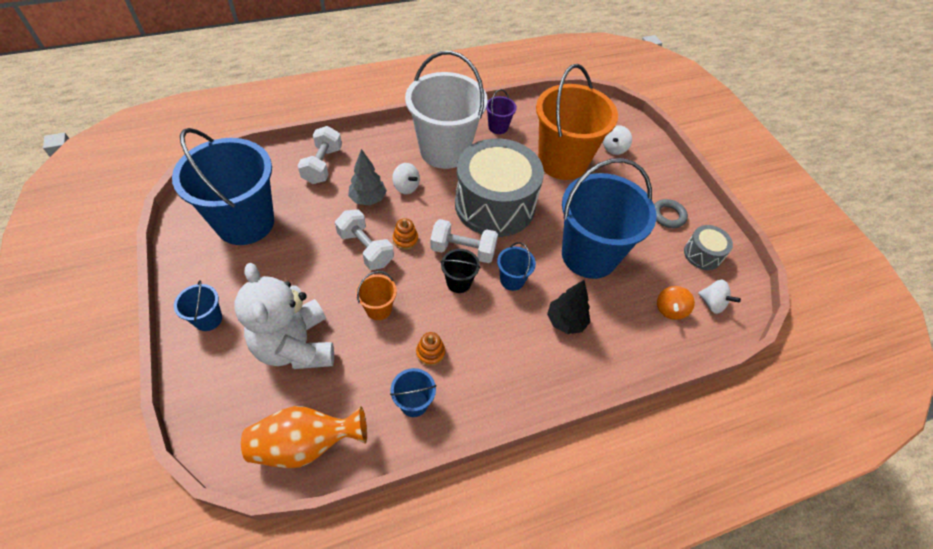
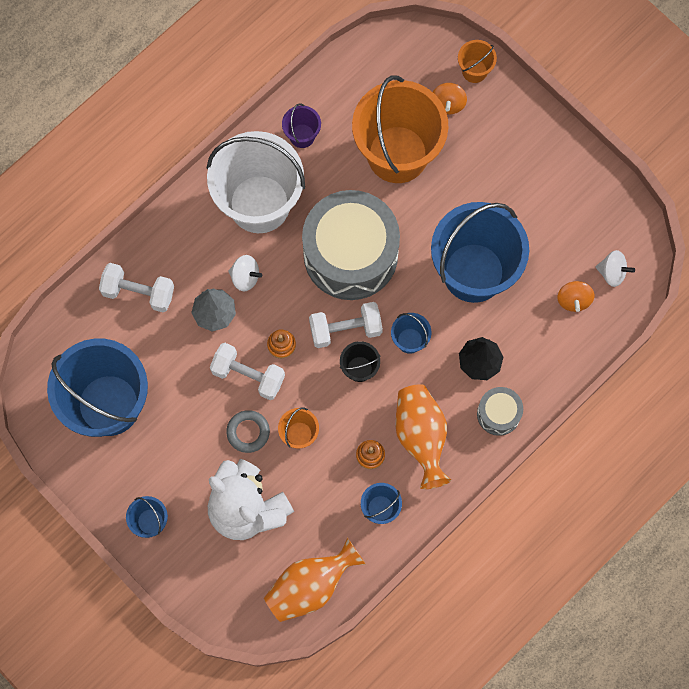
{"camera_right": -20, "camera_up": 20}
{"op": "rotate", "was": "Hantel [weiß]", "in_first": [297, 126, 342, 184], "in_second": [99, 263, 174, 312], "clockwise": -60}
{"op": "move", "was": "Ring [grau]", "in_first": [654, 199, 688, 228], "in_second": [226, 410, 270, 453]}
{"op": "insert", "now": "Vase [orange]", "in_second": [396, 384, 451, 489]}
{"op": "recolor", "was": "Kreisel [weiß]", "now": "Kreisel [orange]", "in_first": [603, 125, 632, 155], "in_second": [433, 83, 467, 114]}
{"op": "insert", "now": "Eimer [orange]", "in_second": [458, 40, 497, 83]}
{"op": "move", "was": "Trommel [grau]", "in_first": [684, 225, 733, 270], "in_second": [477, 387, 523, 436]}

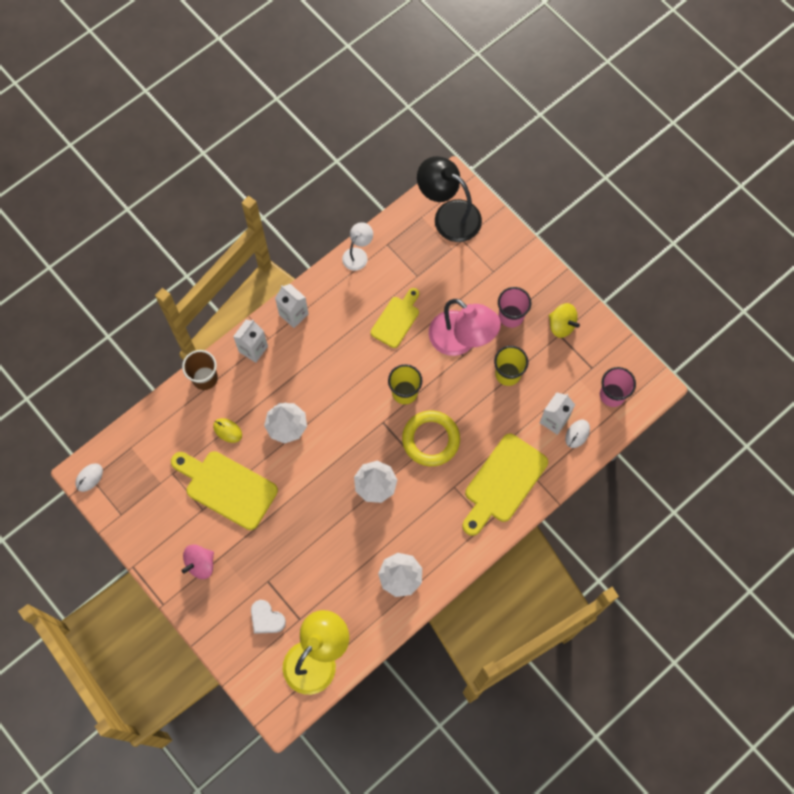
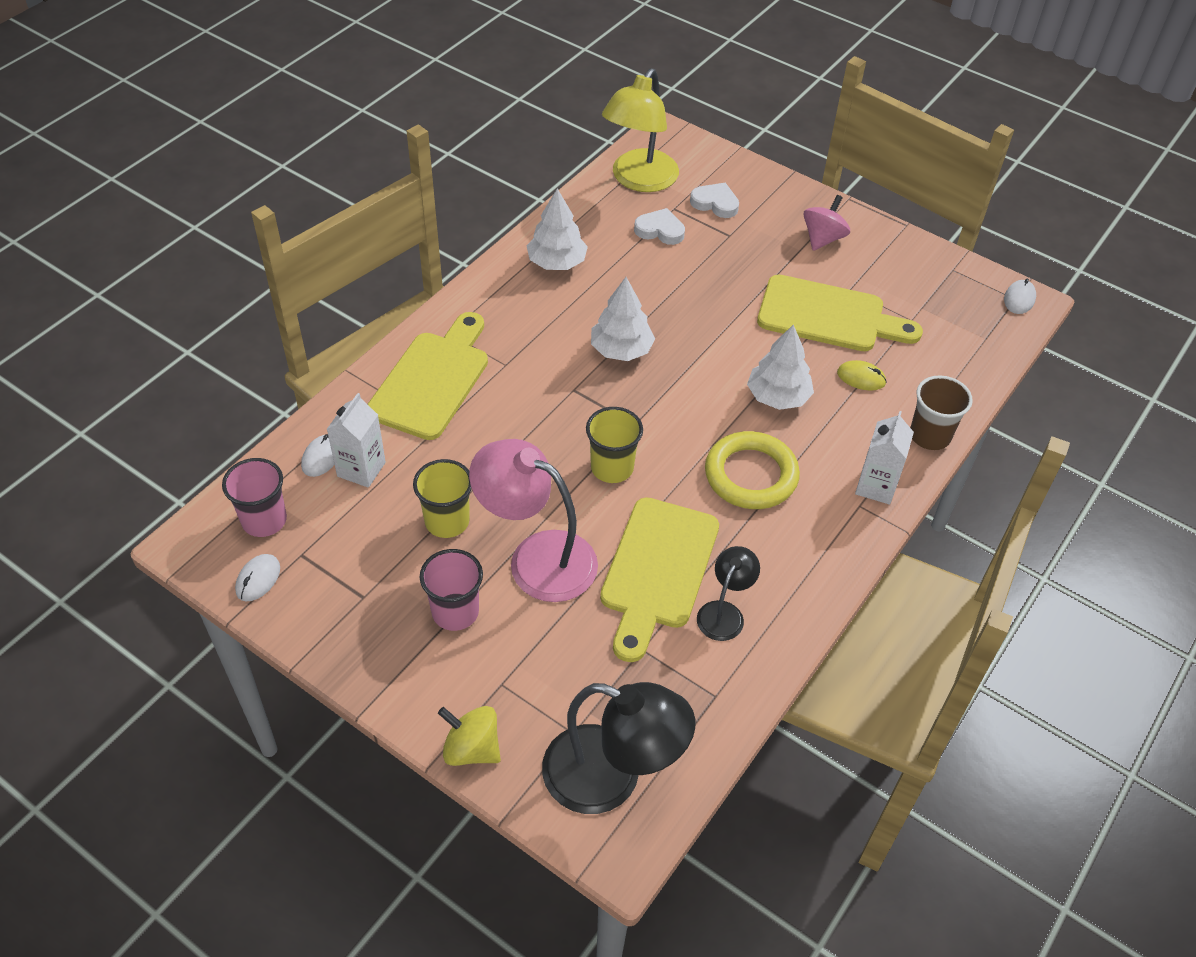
{"camera_right": 165, "camera_up": -20}
{"op": "insert", "now": "Computermaus [weiß]", "in_second": [235, 554, 280, 602]}
{"op": "move", "was": "Kreisel [gelb]", "in_first": [549, 303, 580, 338], "in_second": [438, 706, 501, 766]}
{"op": "resize", "was": "Schneidebrett [gelb]", "in_first": [371, 288, 419, 348], "in_second": [600, 497, 719, 662], "ratio": 1.6}
{"op": "insert", "now": "Herz [weiß]", "in_second": [634, 208, 685, 245]}
{"op": "insert", "now": "Lampe [schwarz]", "in_second": [697, 546, 760, 641]}
{"op": "move", "was": "Ring [gelb]", "in_first": [402, 411, 460, 466], "in_second": [705, 431, 800, 509]}
{"op": "delete", "was": "Getränkekarton [weiß]", "in_first": [275, 284, 309, 328]}
{"op": "delete", "was": "Lampe [weiß]", "in_first": [342, 222, 373, 271]}

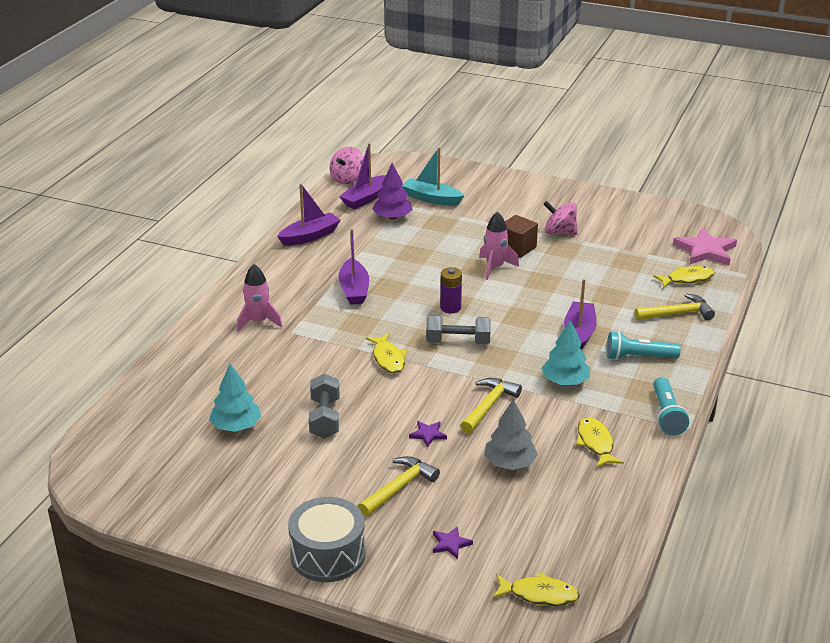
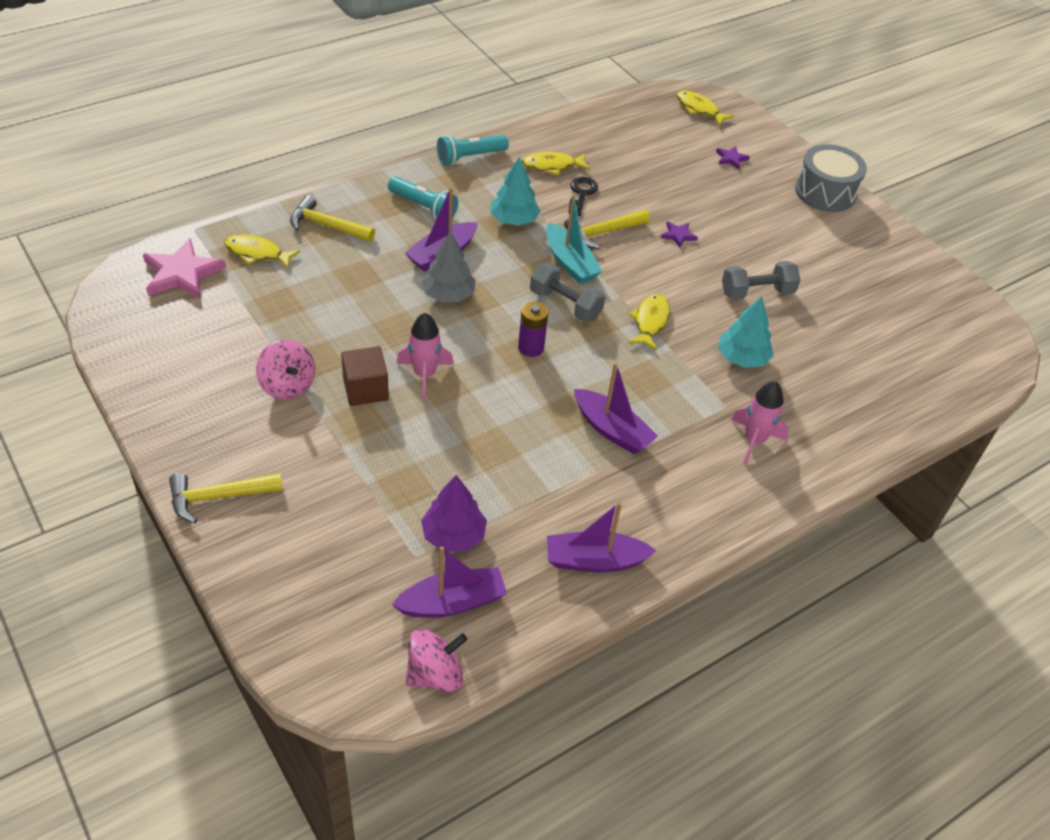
{"camera_right": -150, "camera_up": 15}
{"op": "move", "was": "Hammer [gelb]", "in_first": [358, 456, 440, 517], "in_second": [169, 473, 283, 523]}
{"op": "move", "was": "Baum [grau]", "in_first": [484, 399, 538, 470], "in_second": [421, 231, 476, 302]}
{"op": "rotate", "was": "Taschenlampe [türkis]", "in_first": [653, 377, 689, 435], "in_second": [437, 135, 509, 165], "clockwise": -150}
{"op": "rotate", "was": "Fisch [gelb]", "in_first": [576, 417, 624, 468], "in_second": [522, 152, 590, 175], "clockwise": 60}
{"op": "move", "was": "Boot [türkis]", "in_first": [402, 147, 464, 206], "in_second": [546, 195, 602, 284]}
{"op": "insert", "now": "Schlüssel [schwarz]", "in_second": [568, 177, 598, 216]}
{"op": "rotate", "was": "Boot [lila]", "in_first": [338, 228, 369, 305], "in_second": [574, 362, 658, 454], "clockwise": 105}
{"op": "move", "was": "Baum [türkis]", "in_first": [209, 364, 261, 432], "in_second": [718, 297, 774, 368]}
{"op": "rotate", "was": "Hantel [grau]", "in_first": [309, 373, 340, 439], "in_second": [722, 261, 800, 300], "clockwise": 45}

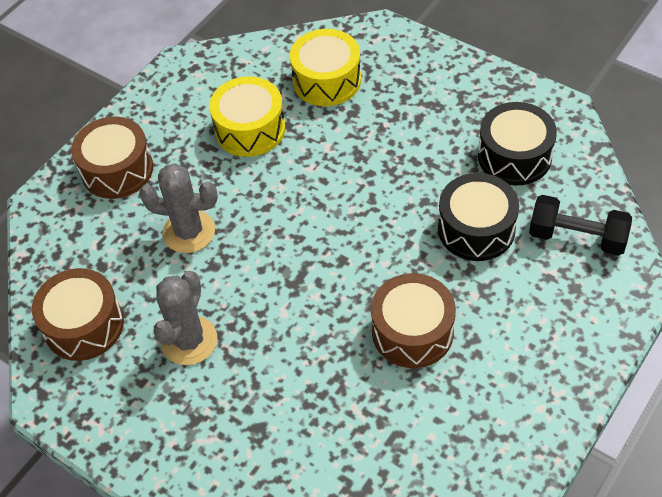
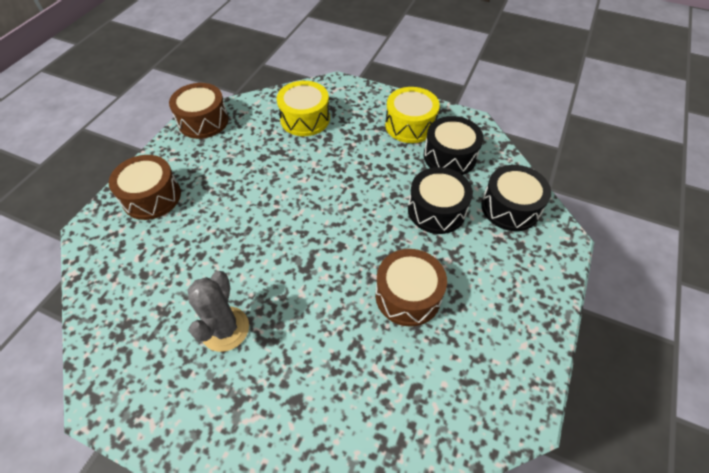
{"camera_right": -15, "camera_up": 0}
{"op": "move", "was": "Trommel [braun]", "in_first": [32, 268, 124, 361], "in_second": [169, 83, 229, 139]}
{"op": "move", "was": "Trommel [gelb]", "in_first": [209, 76, 285, 157], "in_second": [385, 87, 440, 143]}
{"op": "replace", "was": "Hantel [schwarz]", "now": "Trommel [schwarz]", "in_first": [529, 195, 632, 256], "in_second": [481, 165, 551, 231]}
{"op": "delete", "was": "Kaktus [grau]", "in_first": [139, 163, 218, 253]}

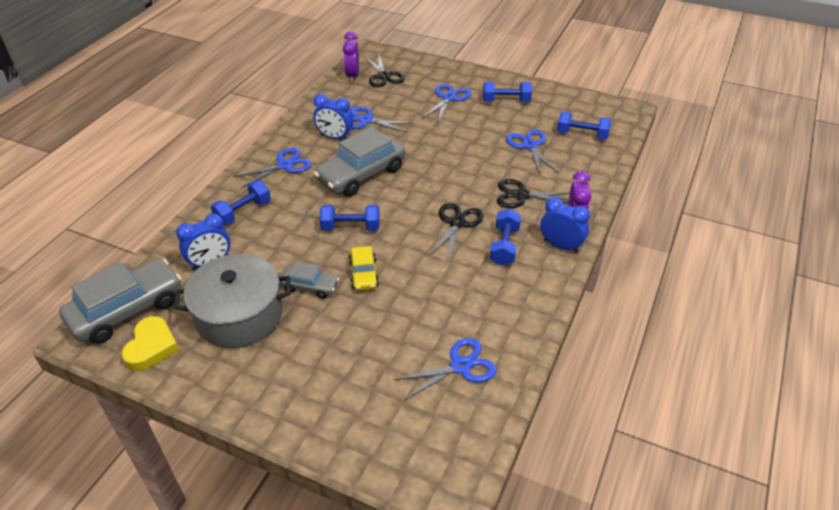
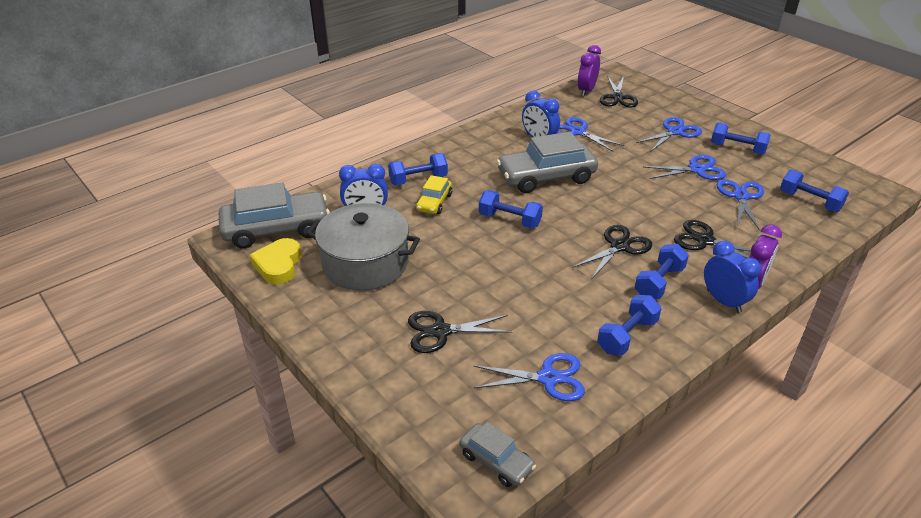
{"camera_right": 25, "camera_up": -5}
{"op": "rotate", "was": "Herz [gelb]", "in_first": [121, 316, 179, 371], "in_second": [250, 238, 301, 285], "clockwise": 150}
{"op": "insert", "now": "Schere [schwarz]", "in_second": [408, 311, 512, 353]}
{"op": "move", "was": "Auto [gelb]", "in_first": [349, 246, 379, 291], "in_second": [416, 175, 452, 214]}
{"op": "move", "was": "Auto [grau]", "in_first": [280, 261, 339, 299], "in_second": [460, 422, 536, 487]}
{"op": "insert", "now": "Hantel [blau]", "in_second": [597, 295, 662, 356]}
{"op": "move", "was": "Schere [blau]", "in_first": [234, 148, 311, 188], "in_second": [643, 155, 726, 180]}

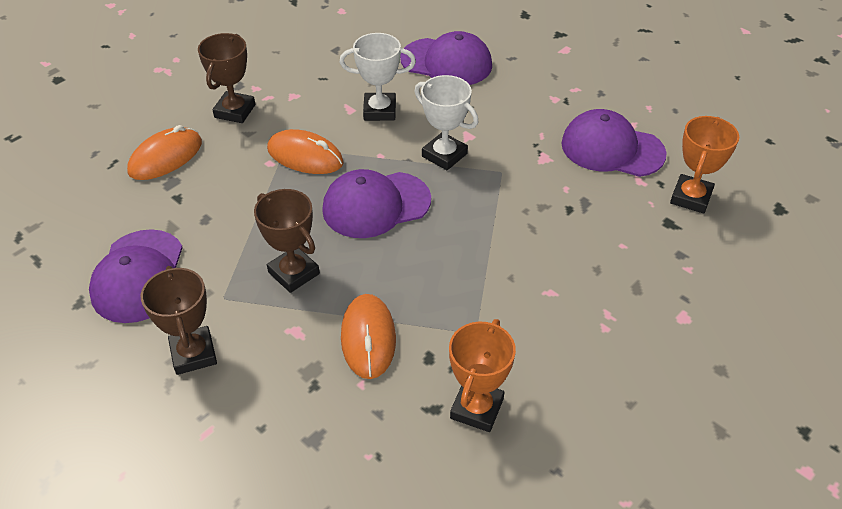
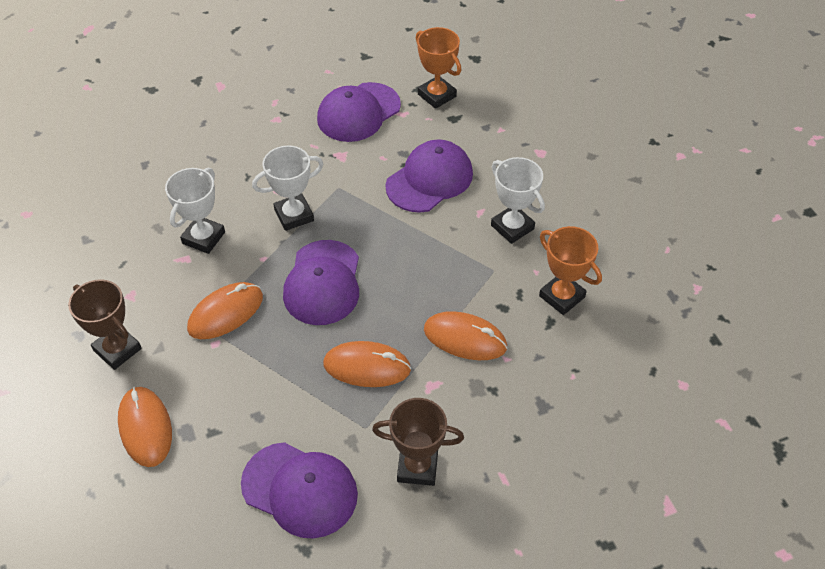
{"camera_right": -65, "camera_up": 5}
{"op": "replace", "was": "Pokal [braun]", "now": "Computermaus [orange]", "in_first": [254, 189, 320, 293], "in_second": [323, 341, 411, 387]}
{"op": "move", "was": "Kappe [lila]", "in_first": [400, 31, 492, 85], "in_second": [385, 139, 473, 213]}
{"op": "insert", "now": "Pokal [weiß]", "in_second": [491, 157, 545, 244]}

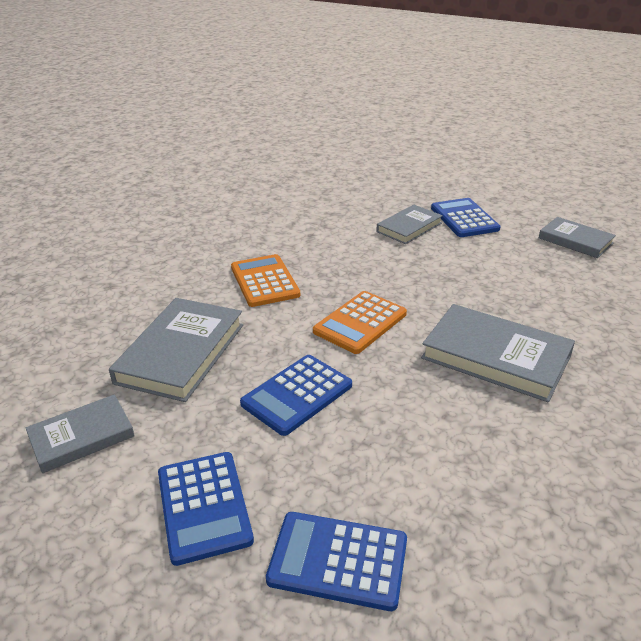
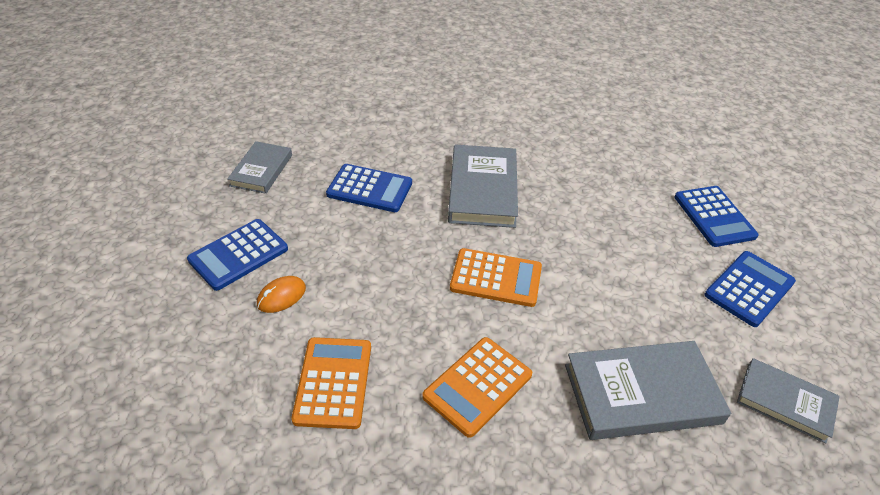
{"camera_right": -120, "camera_up": 10}
{"op": "replace", "was": "Buch [grau]", "now": "Computermaus [orange]", "in_first": [376, 205, 443, 244], "in_second": [257, 276, 306, 313]}
{"op": "insert", "now": "Taschenrechner [orange]", "in_second": [291, 337, 371, 429]}
{"op": "move", "was": "Taschenrechner [blau]", "in_first": [240, 355, 352, 436], "in_second": [326, 164, 412, 212]}

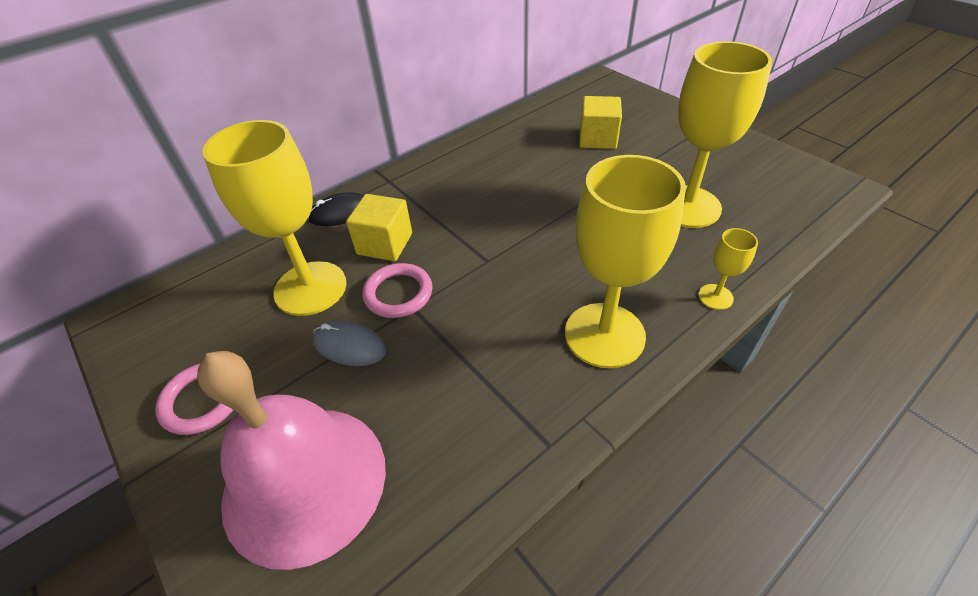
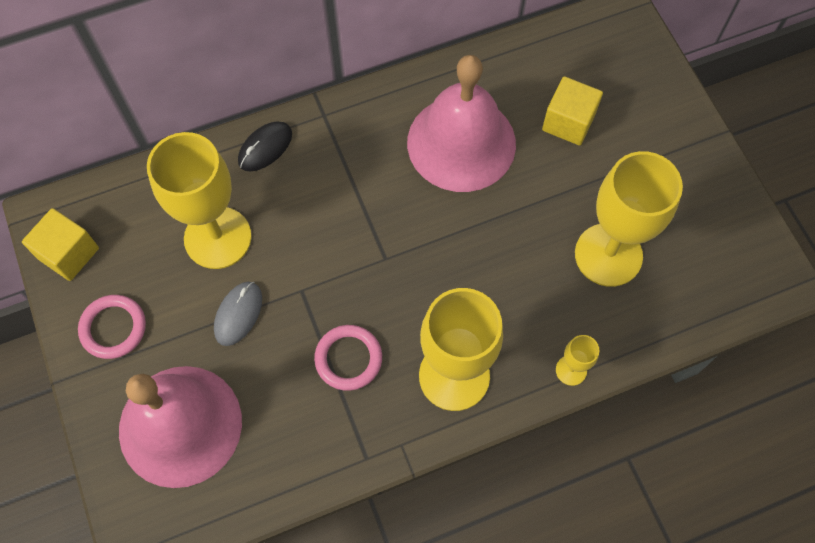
{"camera_right": 15, "camera_up": 20}
{"op": "move", "was": "Kubus [gelb]", "in_first": [346, 194, 412, 261], "in_second": [22, 208, 99, 281]}
{"op": "rotate", "was": "Computermaus [grau]", "in_first": [312, 321, 387, 366], "in_second": [214, 282, 262, 346], "clockwise": 75}
{"op": "rotate", "was": "Computermaus [schwarz]", "in_first": [308, 193, 364, 226], "in_second": [238, 122, 292, 172], "clockwise": -45}
{"op": "move", "was": "Ring [rosa]", "in_first": [362, 263, 432, 318], "in_second": [314, 325, 382, 391]}
{"op": "insert", "now": "Glocke [rosa]", "in_second": [407, 55, 516, 192]}

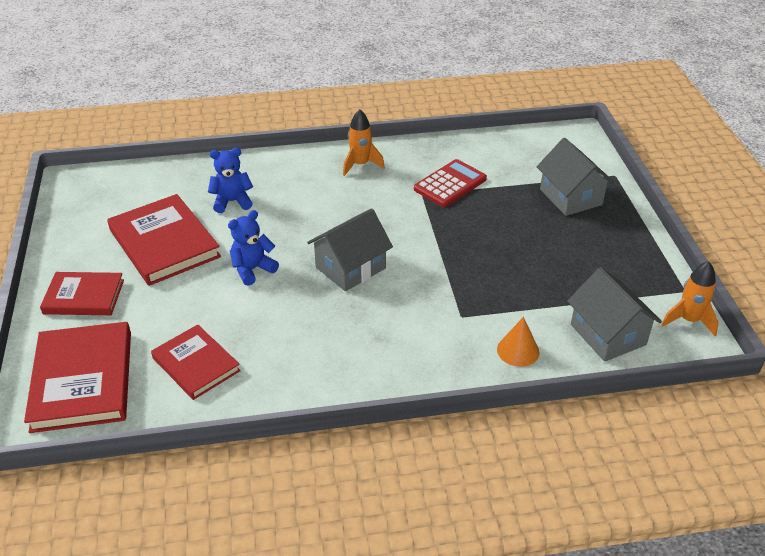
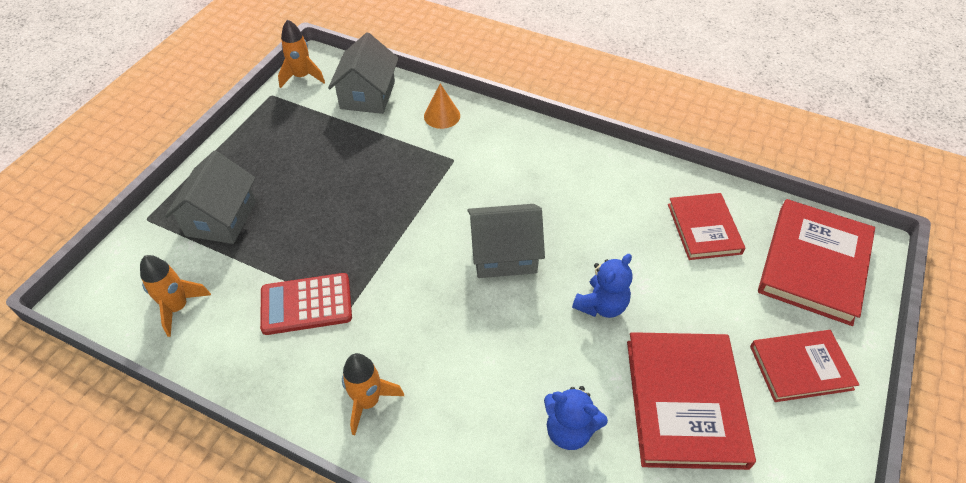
{"camera_right": -145, "camera_up": 10}
{"op": "insert", "now": "Rakete [orange]", "in_second": [140, 255, 211, 337]}
{"op": "rotate", "was": "Teddybär [blau]", "in_first": [228, 210, 279, 286], "in_second": [572, 254, 633, 318], "clockwise": -45}
{"op": "rotate", "was": "Buch [rot]", "in_first": [40, 272, 124, 315], "in_second": [750, 330, 860, 402], "clockwise": -45}

